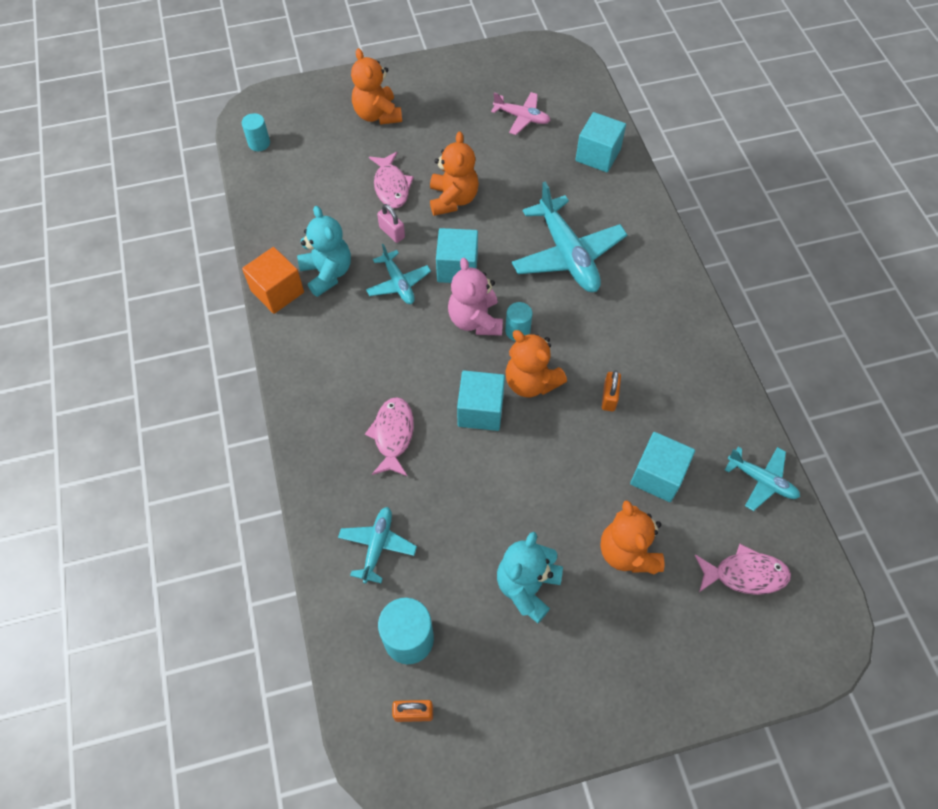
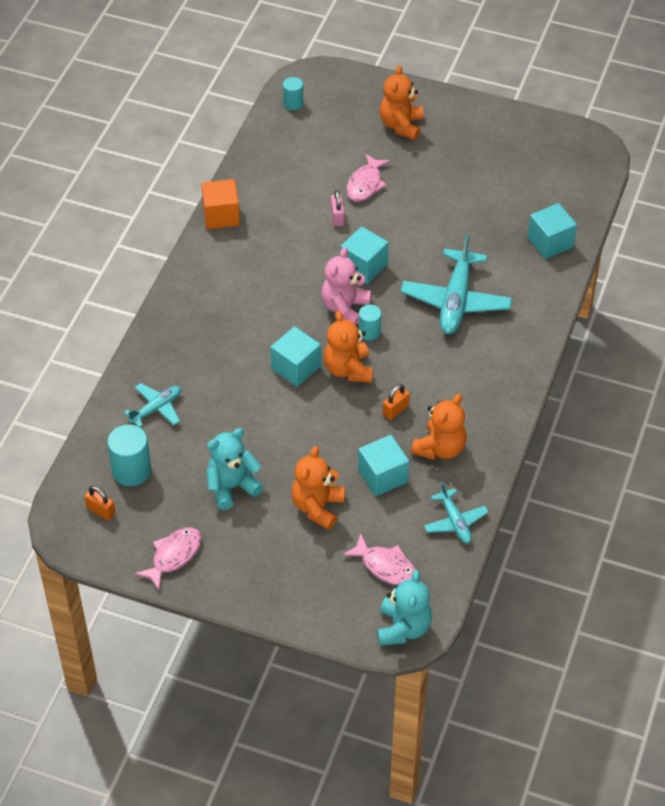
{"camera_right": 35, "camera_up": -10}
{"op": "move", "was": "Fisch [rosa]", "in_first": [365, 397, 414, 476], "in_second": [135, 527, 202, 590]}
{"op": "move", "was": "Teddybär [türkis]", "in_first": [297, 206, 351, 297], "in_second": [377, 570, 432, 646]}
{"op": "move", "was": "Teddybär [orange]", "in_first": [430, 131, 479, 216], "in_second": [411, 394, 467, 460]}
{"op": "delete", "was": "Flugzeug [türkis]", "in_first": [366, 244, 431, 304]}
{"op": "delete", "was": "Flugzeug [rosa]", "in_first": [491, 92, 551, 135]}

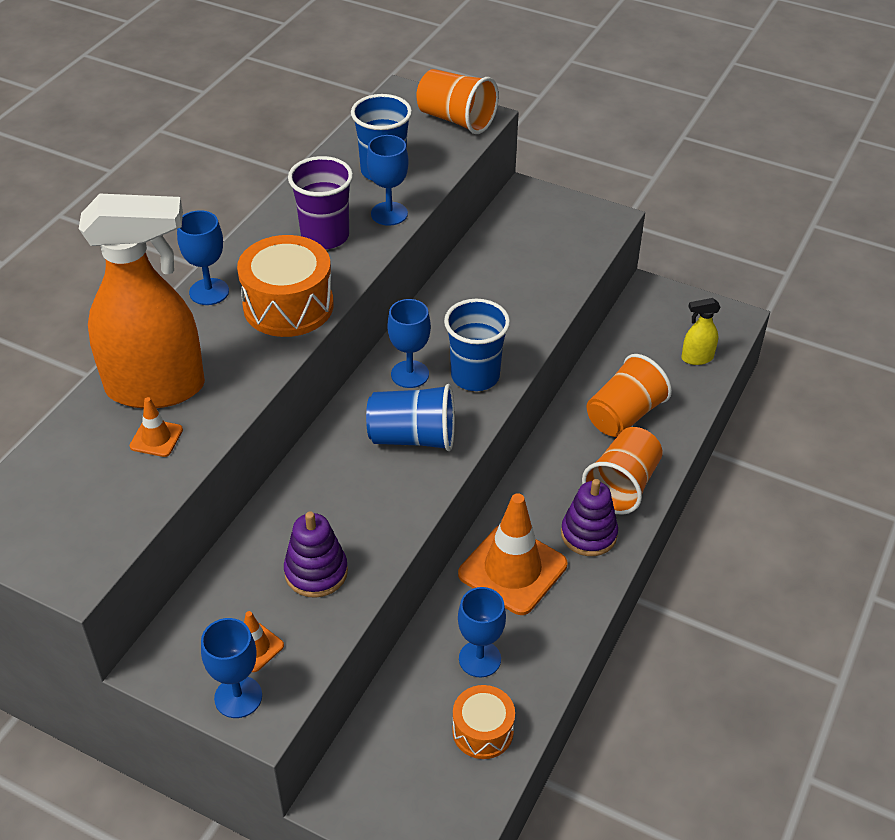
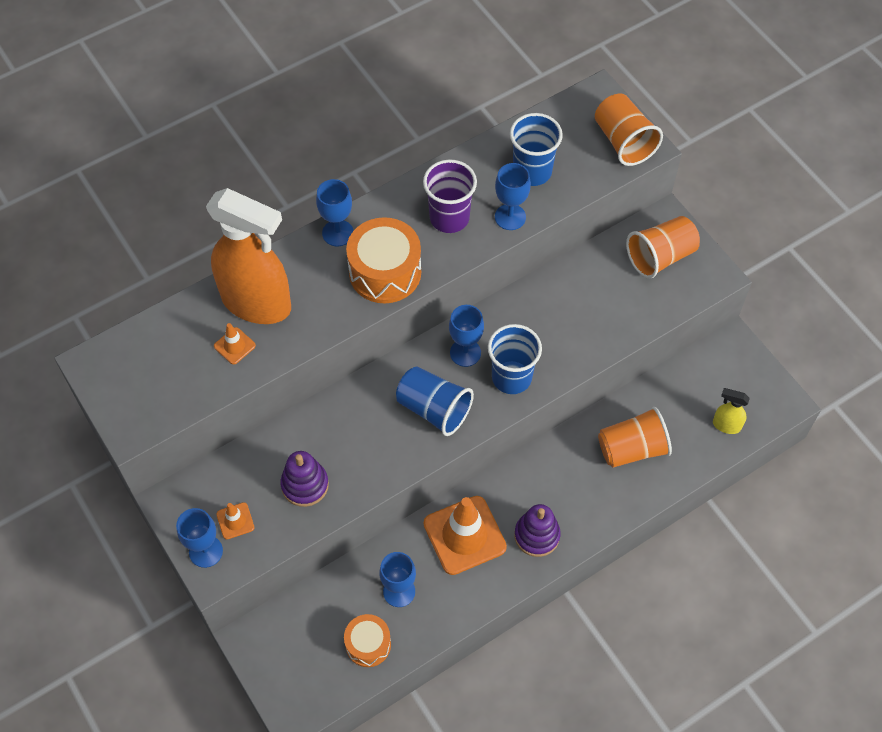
{"camera_right": 30, "camera_up": 15}
{"op": "move", "was": "Becher [orange]", "in_first": [582, 427, 663, 515], "in_second": [626, 216, 700, 279]}

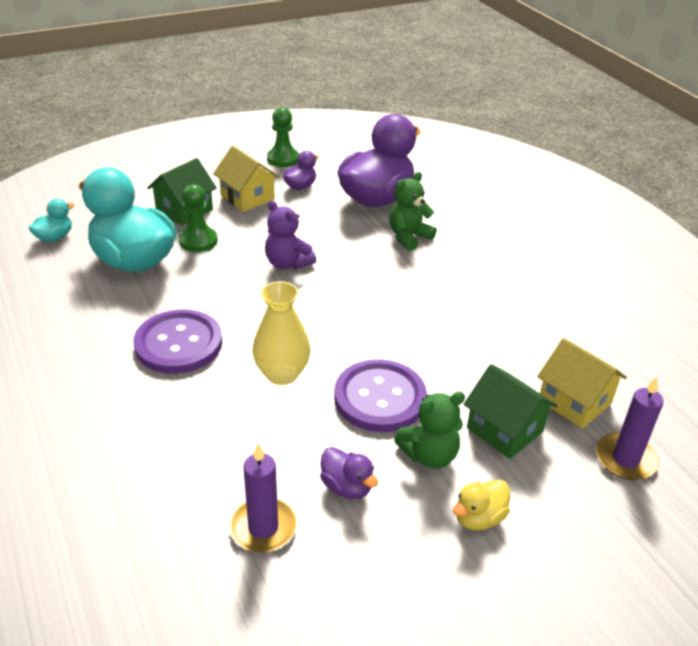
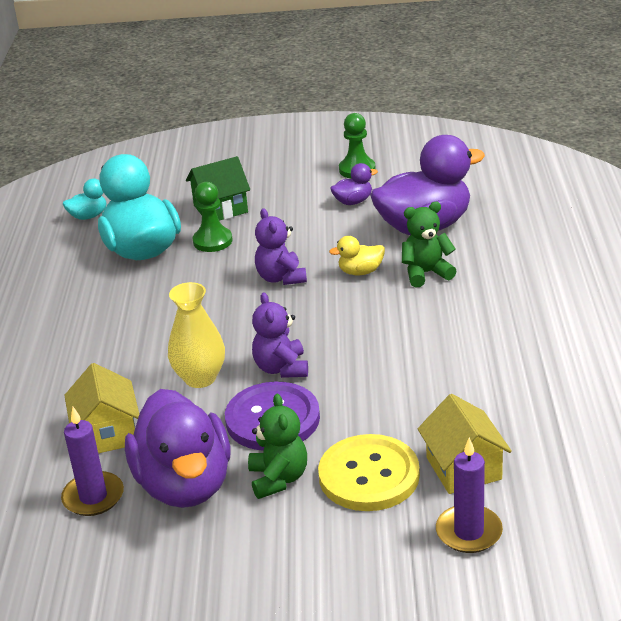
{"camera_right": 30, "camera_up": -5}
{"op": "move", "was": "Haus [gelb]", "in_first": [213, 146, 280, 212], "in_second": [64, 363, 139, 453]}
{"op": "resize", "was": "Ente [lila]", "in_first": [320, 447, 378, 499], "in_second": [125, 389, 230, 508], "ratio": 2.29}
{"op": "rotate", "was": "Teddybär [grün]", "in_first": [394, 391, 465, 469], "in_second": [248, 394, 307, 499], "clockwise": -105}
{"op": "insert", "now": "Teddybär [lila]", "in_second": [252, 292, 308, 378]}
{"op": "replace", "was": "Haus [grün]", "now": "Knopf [gelb]", "in_first": [464, 364, 558, 459], "in_second": [318, 434, 420, 511]}
{"op": "move", "was": "Ente [gelb]", "in_first": [453, 479, 510, 530], "in_second": [329, 236, 385, 275]}
{"op": "delete", "was": "Knopf [lila]", "in_first": [134, 309, 222, 374]}

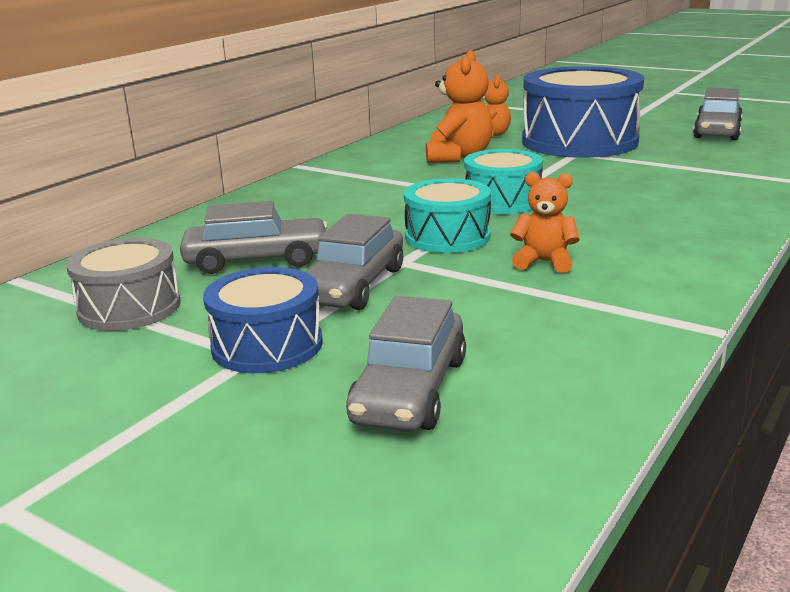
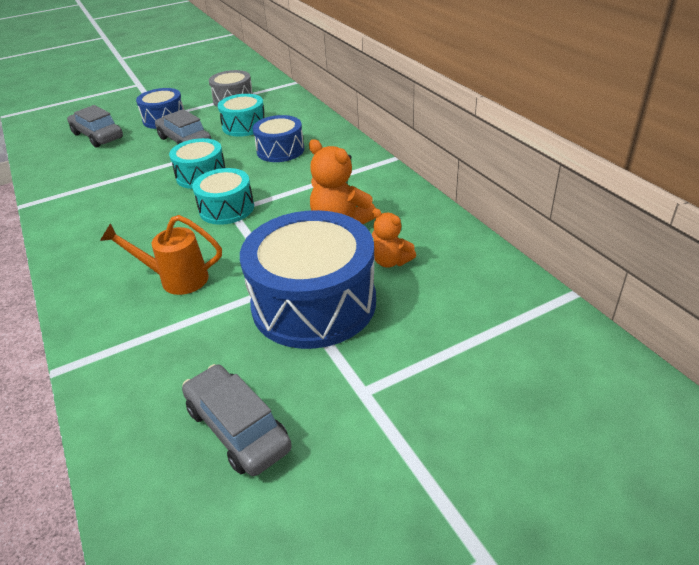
{"camera_right": 120, "camera_up": 15}
{"op": "insert", "now": "Gießkanne [orange]", "in_second": [100, 215, 222, 295]}
{"op": "replace", "was": "Auto [grau]", "now": "Trommel [türkis]", "in_first": [180, 201, 328, 274], "in_second": [218, 94, 264, 137]}
{"op": "insert", "now": "Trommel [blau]", "in_second": [252, 115, 304, 162]}
{"op": "delete", "was": "Teddybär [orange]", "in_first": [510, 172, 579, 273]}

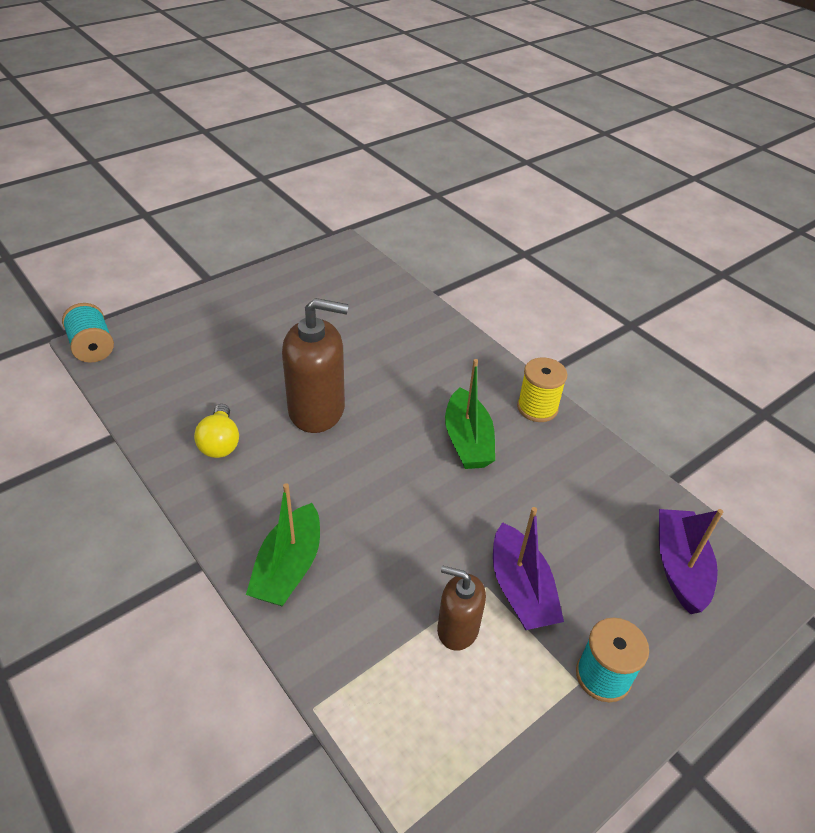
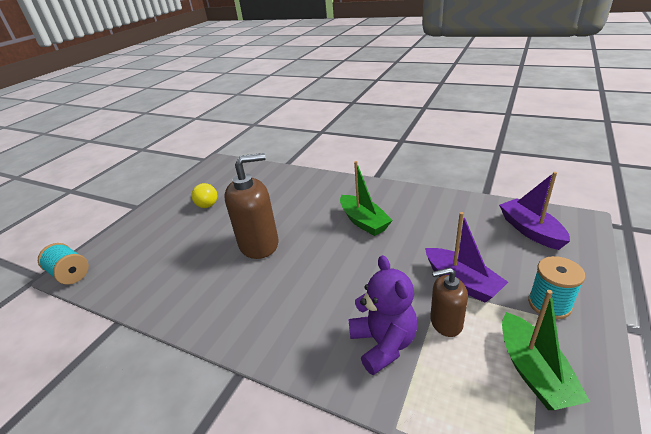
{"camera_right": -20, "camera_up": -10}
{"op": "move", "was": "Glühbirne [gelb]", "in_first": [194, 404, 239, 458], "in_second": [191, 183, 217, 208]}
{"op": "insert", "now": "Teddybär [lila]", "in_second": [348, 255, 418, 375]}
{"op": "move", "was": "Boot [grün]", "in_first": [246, 483, 320, 607], "in_second": [502, 290, 590, 410]}
{"op": "delete", "was": "Garnrolle [gelb]", "in_first": [517, 358, 568, 422]}

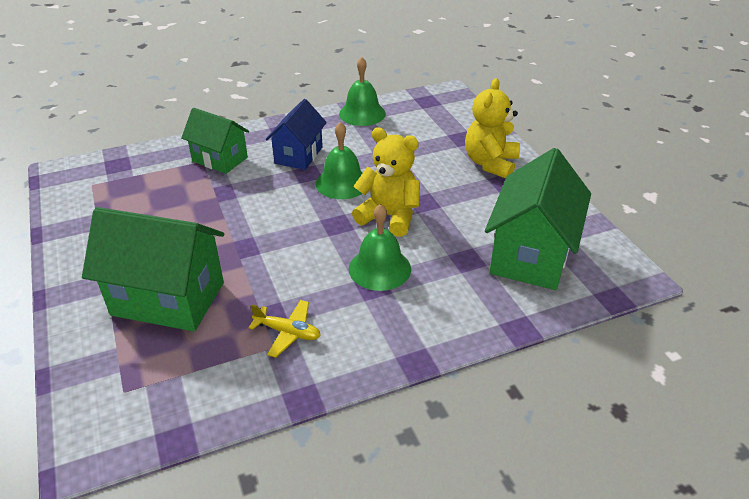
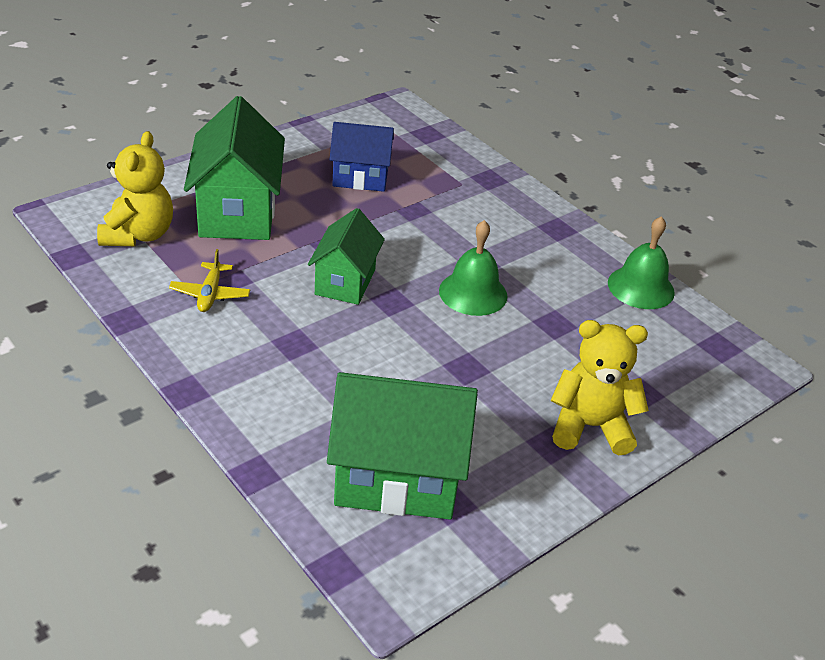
{"camera_right": 70, "camera_up": 0}
{"op": "move", "was": "Teddybär [gelb]", "in_first": [352, 127, 420, 237], "in_second": [97, 131, 173, 246]}
{"op": "move", "was": "Haus [grün]", "in_first": [181, 108, 249, 174], "in_second": [308, 208, 385, 305]}
{"op": "move", "was": "Haus [blau]", "in_first": [266, 99, 327, 170], "in_second": [329, 122, 394, 192]}
{"op": "delete", "was": "Glocke [grün]", "in_first": [349, 204, 411, 291]}

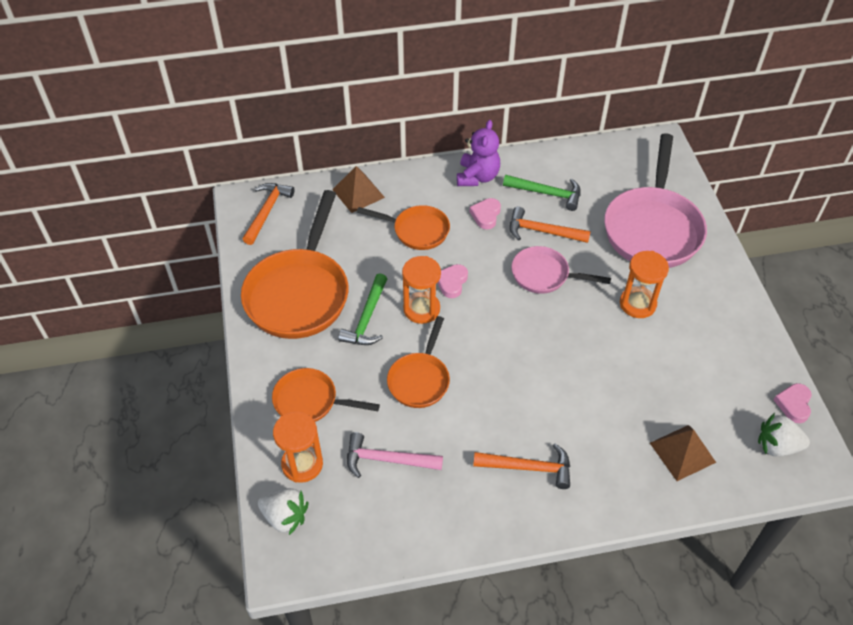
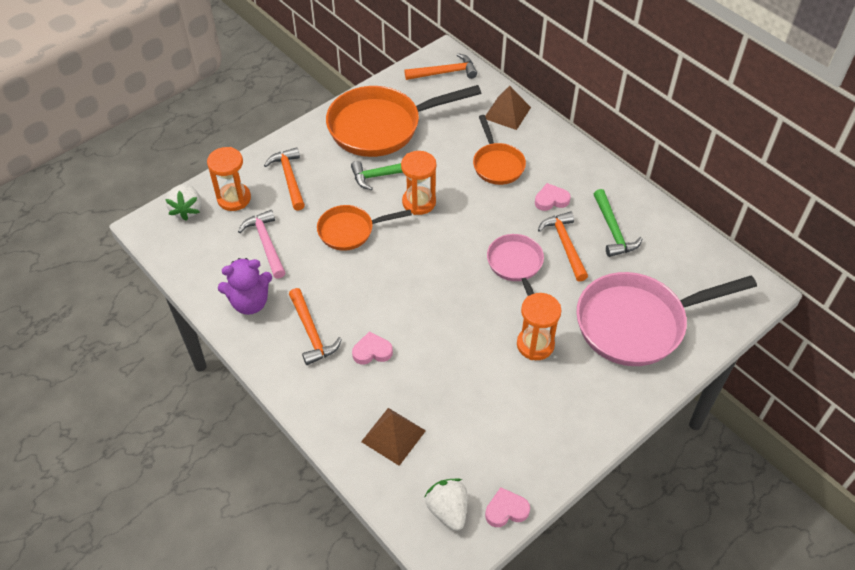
{"camera_right": 60, "camera_up": 0}
{"op": "move", "was": "Teddybär [lila]", "in_first": [457, 120, 500, 186], "in_second": [218, 258, 272, 315]}
{"op": "replace", "was": "Pfanne [orange]", "now": "Hammer [orange]", "in_first": [272, 368, 380, 422], "in_second": [264, 147, 305, 211]}
{"op": "move", "was": "Herz [rosa]", "in_first": [438, 264, 468, 298], "in_second": [352, 331, 393, 365]}

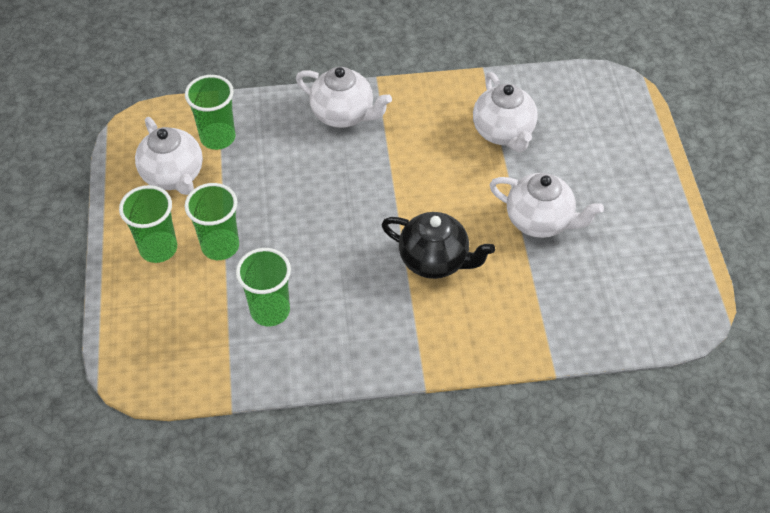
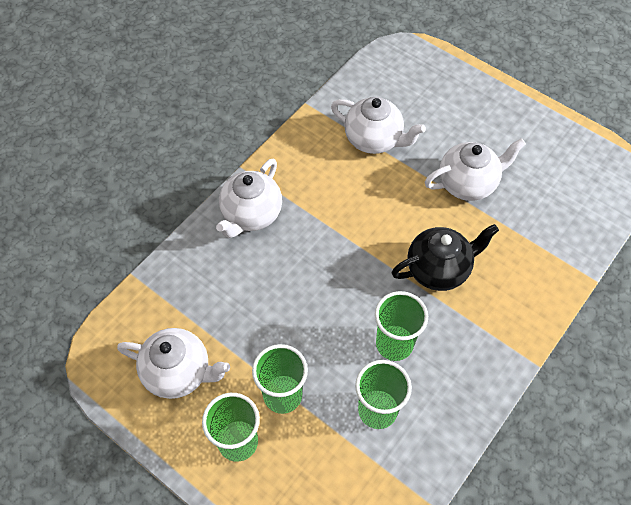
{"camera_right": -45, "camera_up": 5}
{"op": "rotate", "was": "Teekanne [weiß]", "in_first": [296, 67, 392, 128], "in_second": [216, 159, 282, 238], "clockwise": 135}
{"op": "move", "was": "Becher [grün]", "in_first": [185, 75, 236, 150], "in_second": [375, 291, 428, 361]}

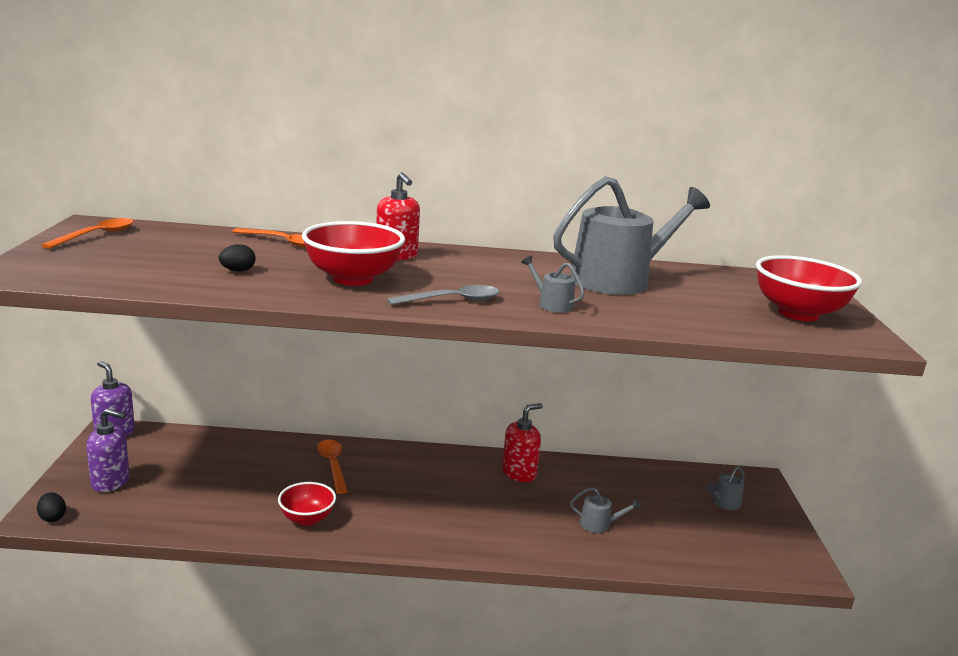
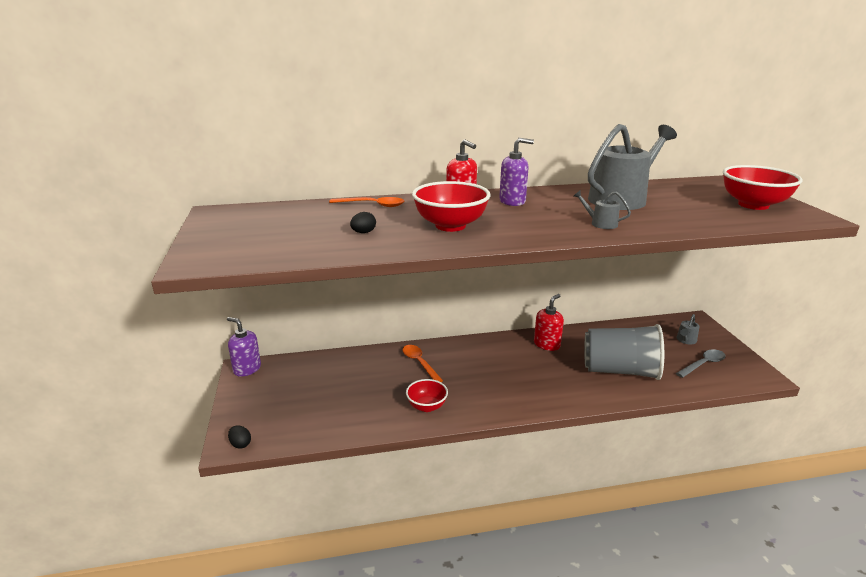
{"camera_right": -10, "camera_up": 5}
{"op": "move", "was": "Seifenspender [lila]", "in_first": [86, 409, 130, 492], "in_second": [499, 138, 534, 206]}
{"op": "replace", "was": "Gießkanne [grau]", "now": "Becher [grau]", "in_first": [570, 487, 641, 533], "in_second": [584, 324, 664, 380]}
{"op": "move", "was": "Löffel [grau]", "in_first": [387, 285, 500, 305], "in_second": [676, 349, 726, 378]}
{"op": "delete", "was": "Löffel [orange]", "in_first": [41, 218, 134, 249]}

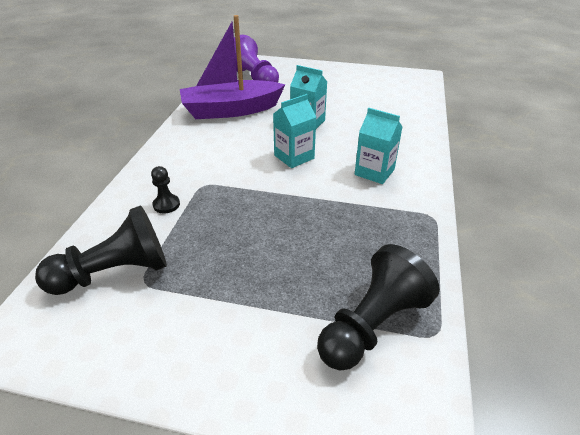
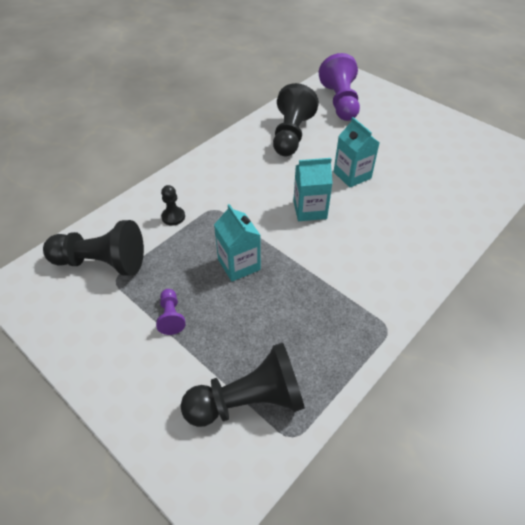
{"camera_right": 30, "camera_up": 10}
{"op": "insert", "now": "Bauer [lila]", "in_second": [156, 289, 185, 335]}
{"op": "move", "was": "Getränkekarton [türkis]", "in_first": [355, 108, 402, 184], "in_second": [214, 204, 261, 281]}
{"op": "replace", "was": "Boot [lila]", "now": "Bauer [schwarz]", "in_first": [180, 15, 285, 119], "in_second": [273, 83, 319, 156]}

